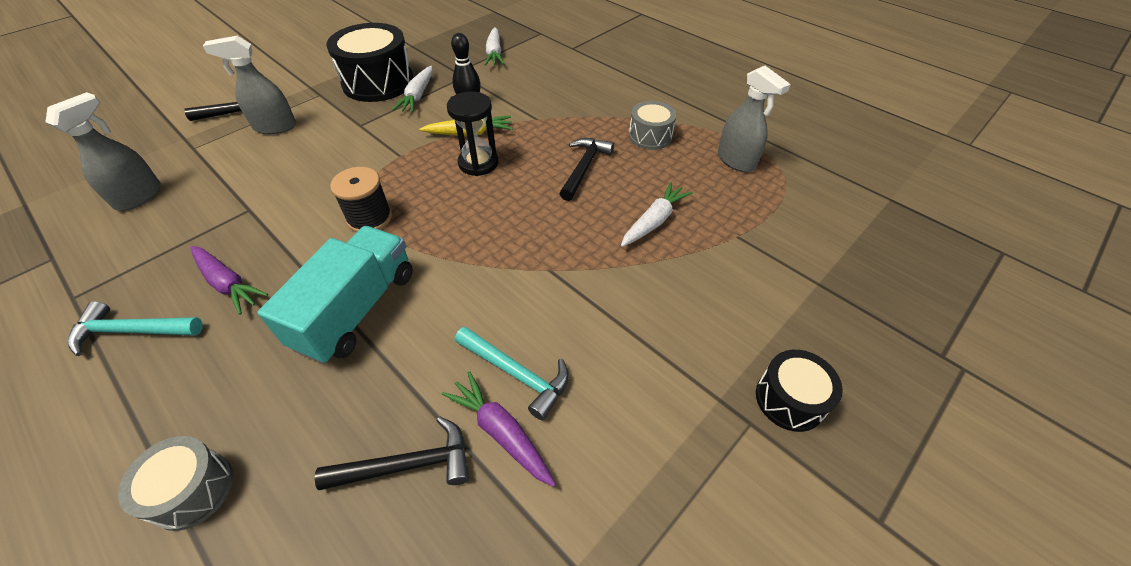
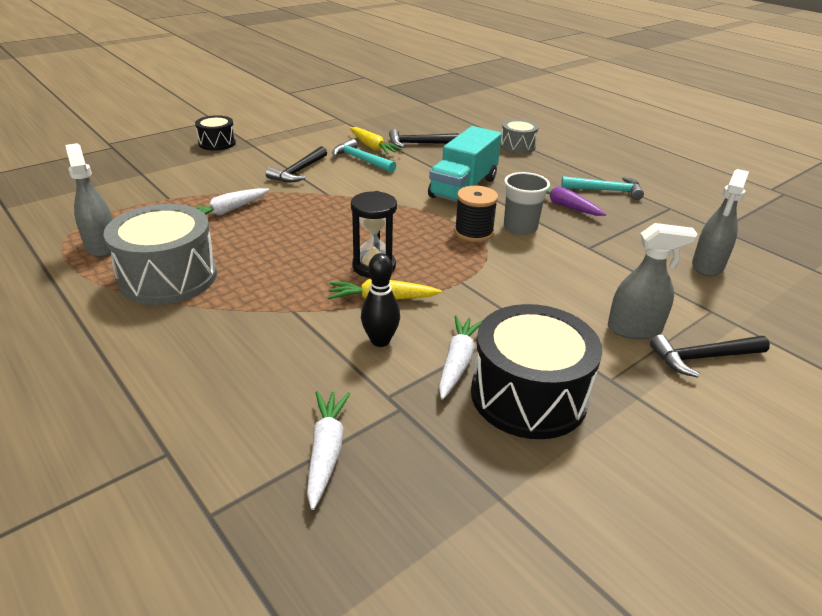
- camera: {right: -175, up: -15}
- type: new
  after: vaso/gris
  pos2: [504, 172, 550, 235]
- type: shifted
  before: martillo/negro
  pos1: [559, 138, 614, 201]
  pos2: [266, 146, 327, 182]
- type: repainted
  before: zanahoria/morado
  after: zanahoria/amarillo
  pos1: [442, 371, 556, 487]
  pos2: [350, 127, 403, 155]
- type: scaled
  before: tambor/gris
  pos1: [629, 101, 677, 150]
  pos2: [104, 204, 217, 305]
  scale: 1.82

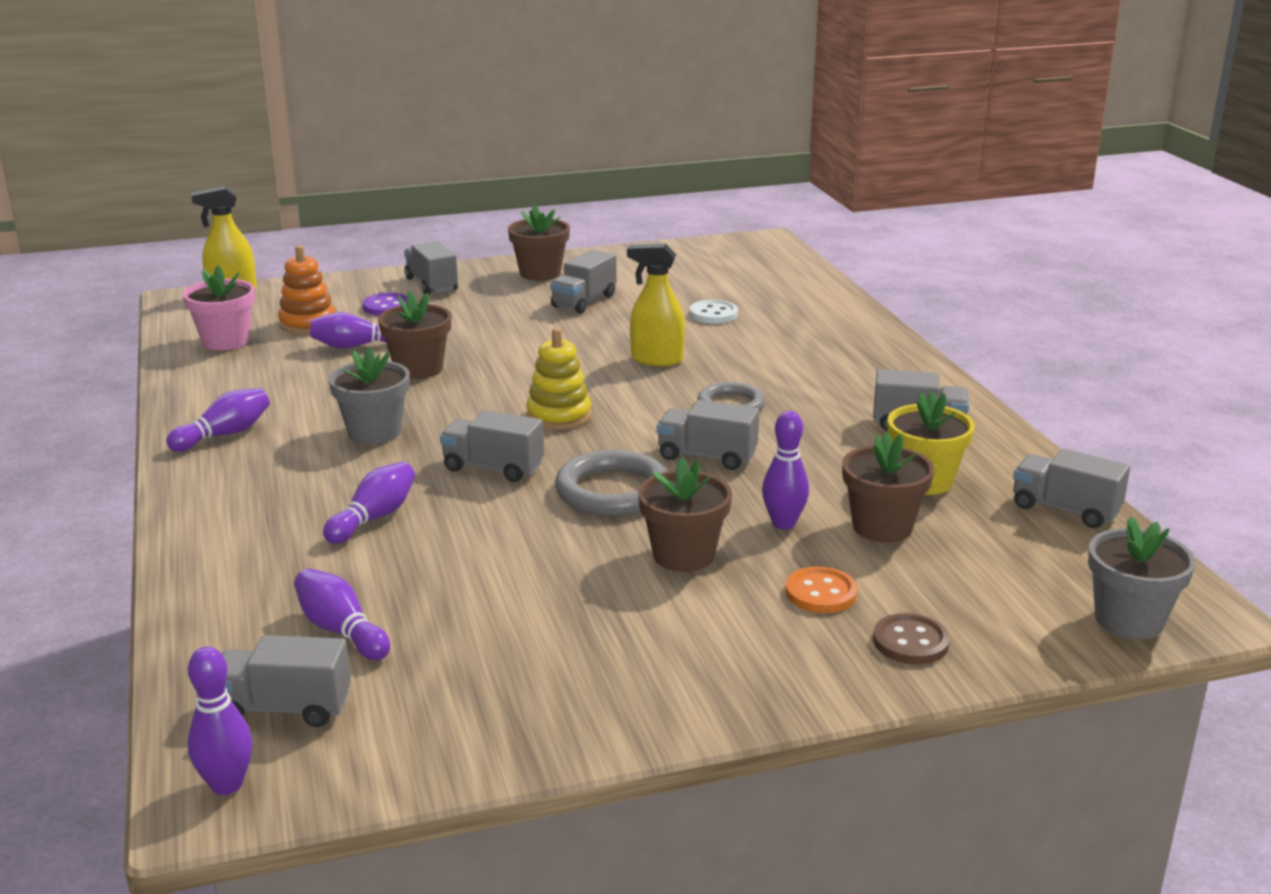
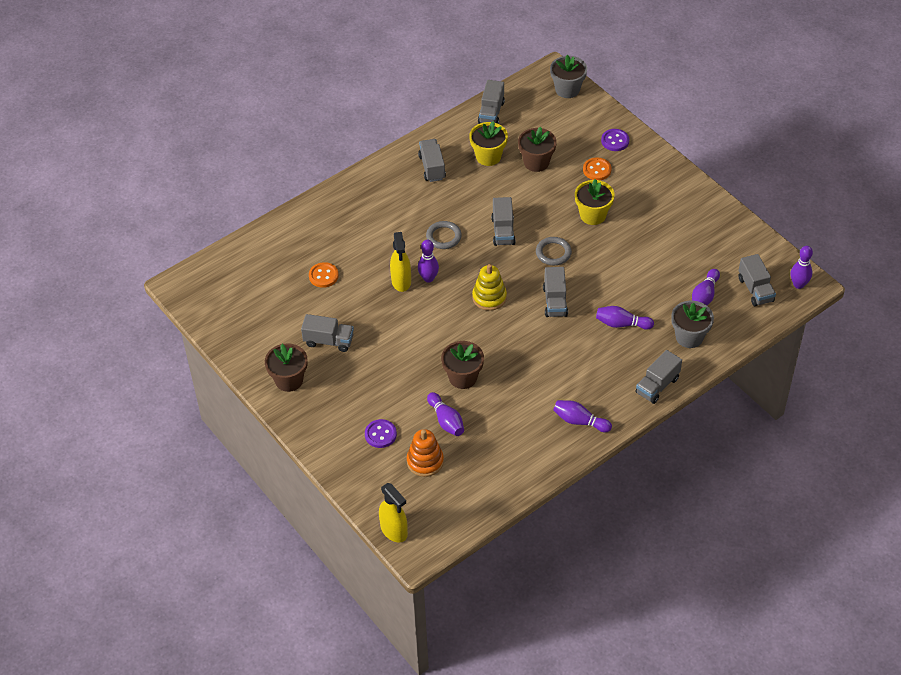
- camera: {right: -110, up: 25}
- type: gone
  before: maceta/rosa
  pos1: [183, 266, 255, 351]
- type: shifted
  before: maceta/gris
  pos1: [329, 347, 410, 444]
  pos2: [671, 301, 714, 348]
- type: shifted
  before: camión/gris
  pos1: [404, 241, 458, 295]
  pos2: [636, 350, 682, 404]
- type: shifted
  before: bolo/morado
  pos1: [762, 411, 809, 529]
  pos2: [418, 240, 439, 283]
- type: repainted
  before: maceta/marrón
  after: maceta/amarillo
  pos1: [638, 457, 732, 572]
  pos2: [575, 179, 614, 225]
- type: repainted
  before: botón/blanco
  after: botón/naranja
  pos1: [689, 300, 738, 324]
  pos2: [309, 262, 339, 288]
- type: repainted
  before: botón/marrón
  after: botón/morado
  pos1: [873, 613, 950, 664]
  pos2: [601, 129, 629, 151]
- type: scaled
  before: anillo/gris
  pos1: [555, 450, 667, 516]
  pos2: [536, 237, 572, 265]
  scale: 0.66

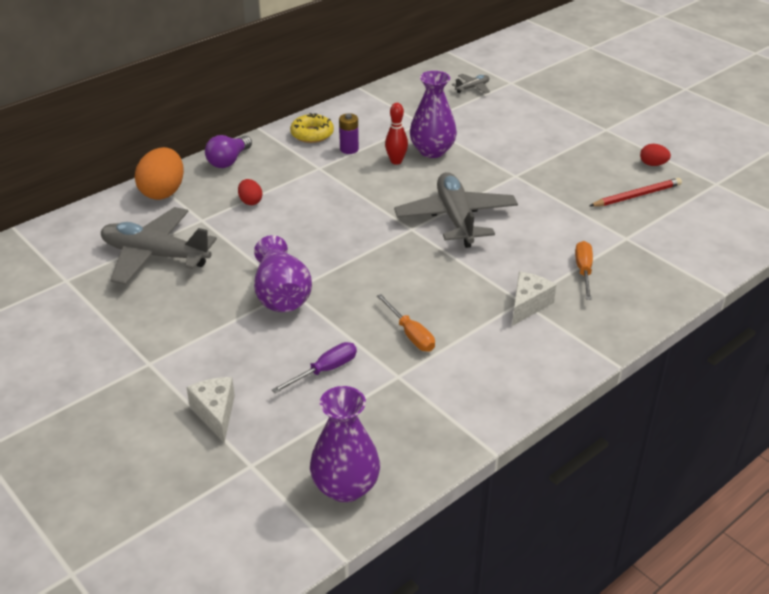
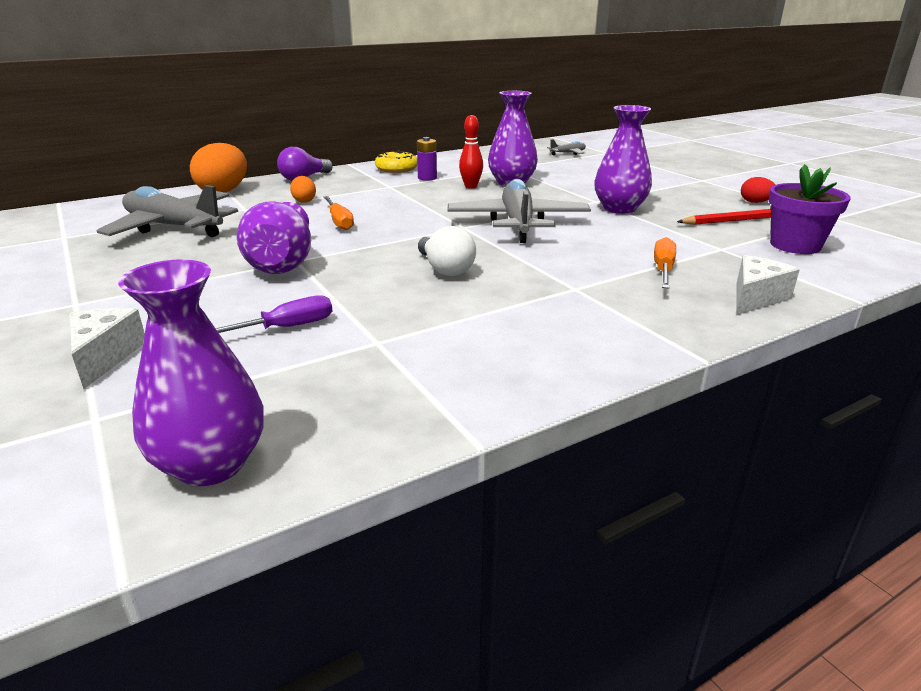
- camera: {right: 10, up: -10}
- type: new
  after: bombilla/blanco
  pos2: [418, 226, 476, 276]
- type: new
  after: florero/morado
  pos2: [594, 105, 652, 214]
- type: new
  after: maceta/morado
  pos2: [768, 164, 851, 254]
- type: shifted
  before: destornillador/naranja
  pos1: [377, 294, 435, 352]
  pos2: [323, 196, 354, 230]
- type: shifted
  before: queso/blanco
  pos1: [512, 271, 556, 326]
  pos2: [736, 255, 800, 315]
- type: repainted
  before: huevo/rojo
  after: huevo/naranja
  pos1: [238, 179, 262, 205]
  pos2: [290, 176, 316, 203]

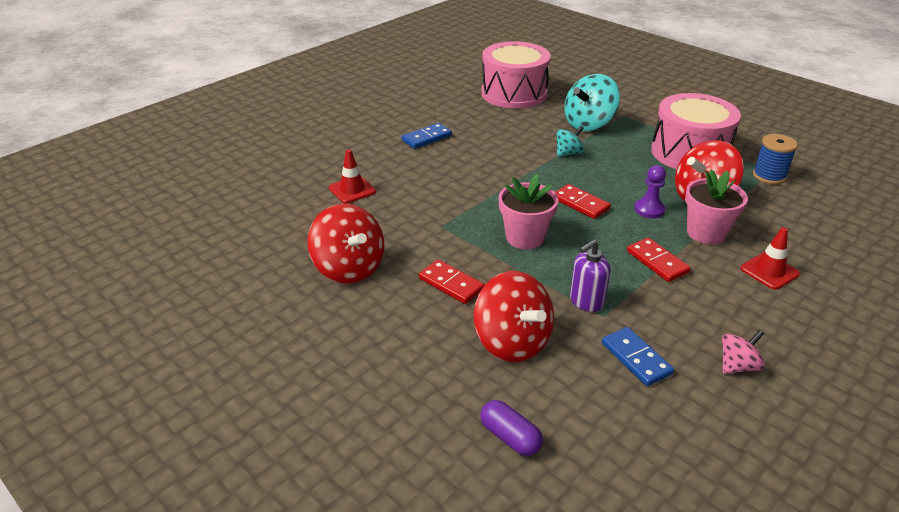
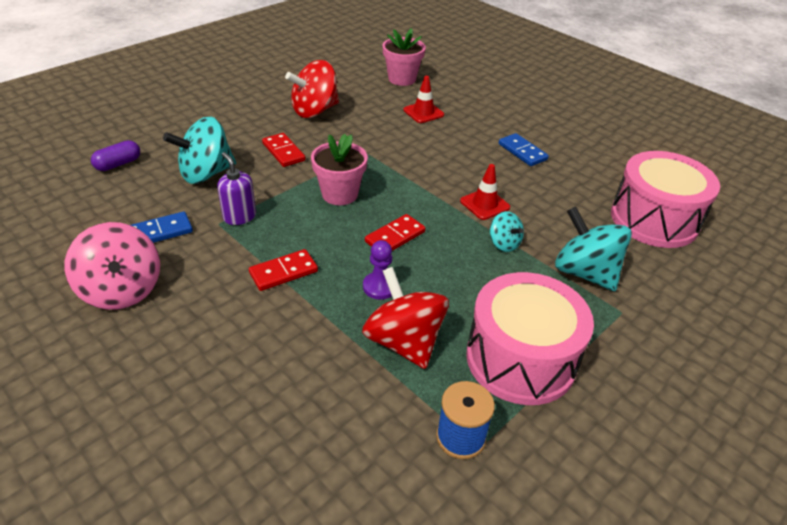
- camera: {right: 90, up: 5}
- type: shifted
  before: maceta/rosa
  pos1: [685, 169, 748, 245]
  pos2: [382, 28, 426, 86]
- type: shifted
  before: cono de tráfico/rojo
  pos1: [740, 227, 800, 290]
  pos2: [460, 164, 510, 220]
- type: repainted
  before: peonza/rojo
  after: peonza/turquesa
  pos1: [474, 271, 554, 362]
  pos2: [163, 117, 236, 184]
- type: rotated
  before: ficha de dominó/rojo
  pos1: [419, 260, 484, 304]
  pos2: [262, 133, 306, 167]
  turn: -75
- type: scaled
  before: peonza/rosa
  pos1: [722, 330, 765, 374]
  pos2: [64, 222, 160, 310]
  scale: 1.88

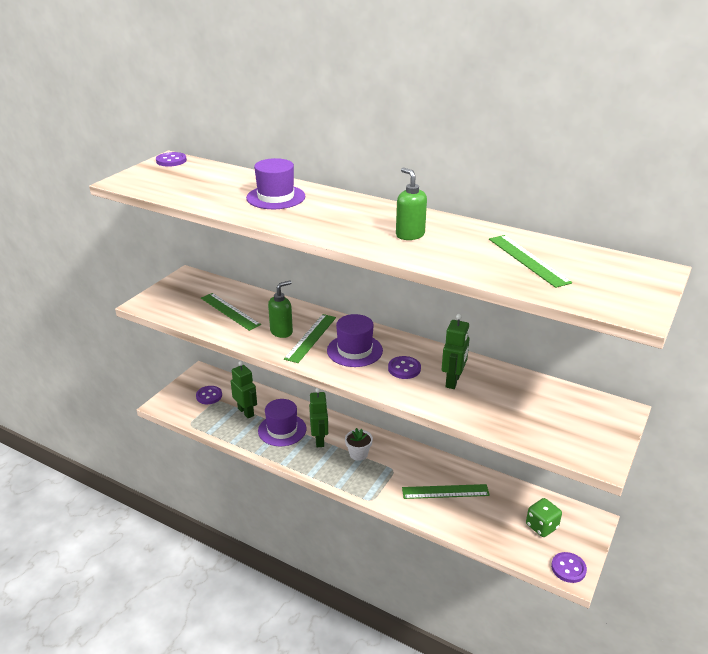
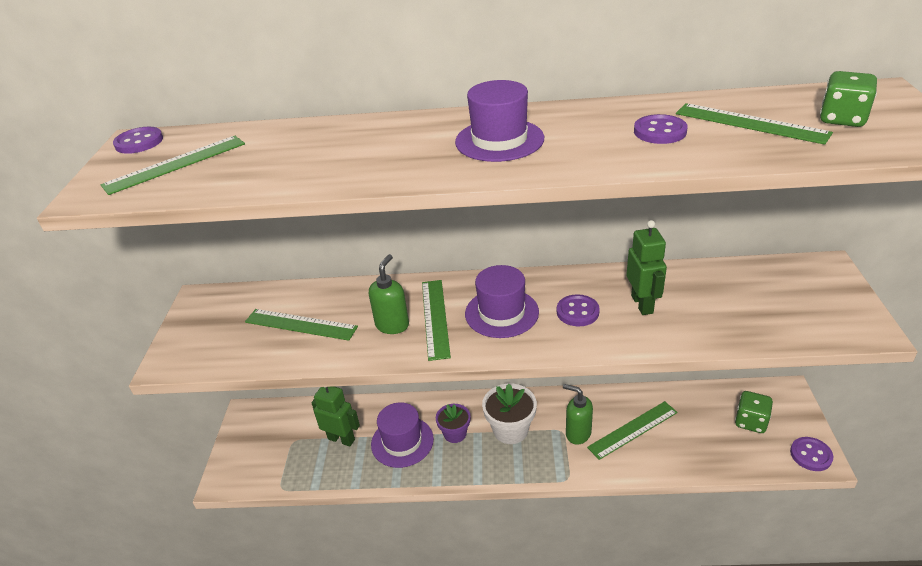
- camera: {right: -25, up: 5}
- type: new
  after: regla/verde
  pos2: [101, 136, 245, 195]
- type: new
  after: dado/verde
  pos2: [820, 71, 877, 127]
- type: shifted
  before: botón/morado
  pos1: [196, 386, 222, 404]
  pos2: [634, 114, 688, 144]
- type: shifted
  before: sombrero/morado
  pos1: [246, 158, 305, 209]
  pos2: [455, 80, 544, 162]
- type: shifted
  before: dispensador de jabón/verde
  pos1: [396, 168, 427, 240]
  pos2: [563, 384, 593, 445]
- type: swapped
  before: robot/verde
  after: maceta/morado
  pos1: [309, 388, 328, 447]
  pos2: [436, 404, 470, 443]
- type: scaled
  before: maceta/blanco
  pos1: [345, 428, 373, 461]
  pos2: [482, 384, 537, 444]
  scale: 1.53

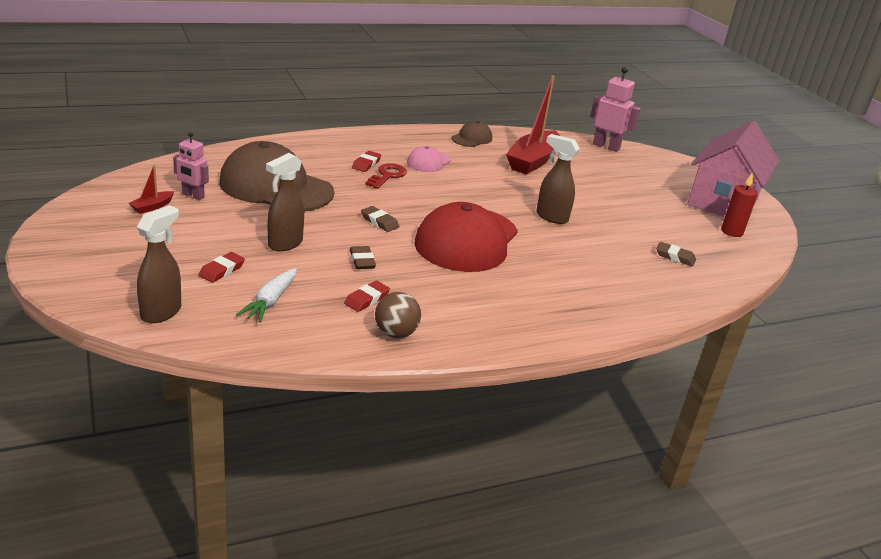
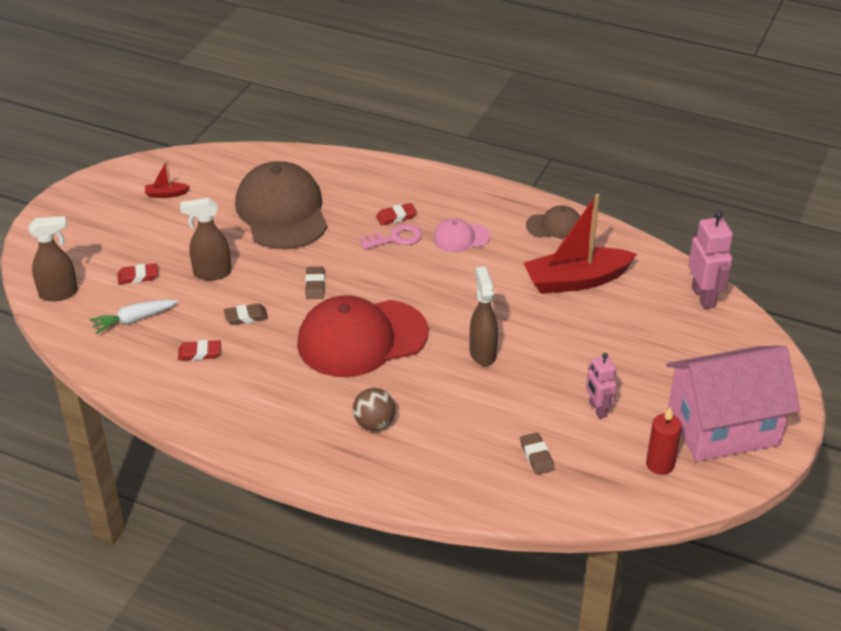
- camera: {right: 50, up: 10}
- type: shifted
  before: robot/rosa
  pos1: [173, 132, 209, 200]
  pos2: [586, 353, 617, 419]
- type: shifted
  before: pelota/marrón
  pos1: [375, 292, 421, 338]
  pos2: [353, 388, 396, 431]
- type: repainted
  before: llave/rojo
  after: llave/rosa
  pos1: [365, 163, 407, 189]
  pos2: [360, 224, 422, 250]
- type: rotated
  before: goma de borrar/marrón
  pos1: [350, 246, 376, 269]
  pos2: [224, 303, 268, 325]
  turn: 45

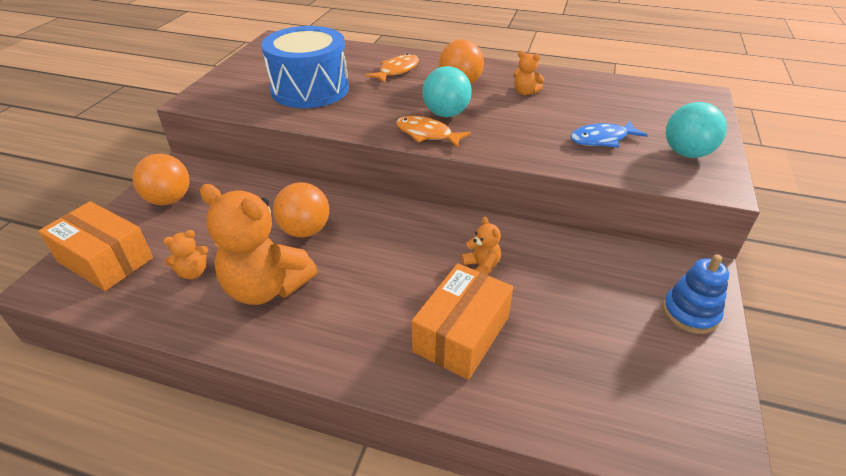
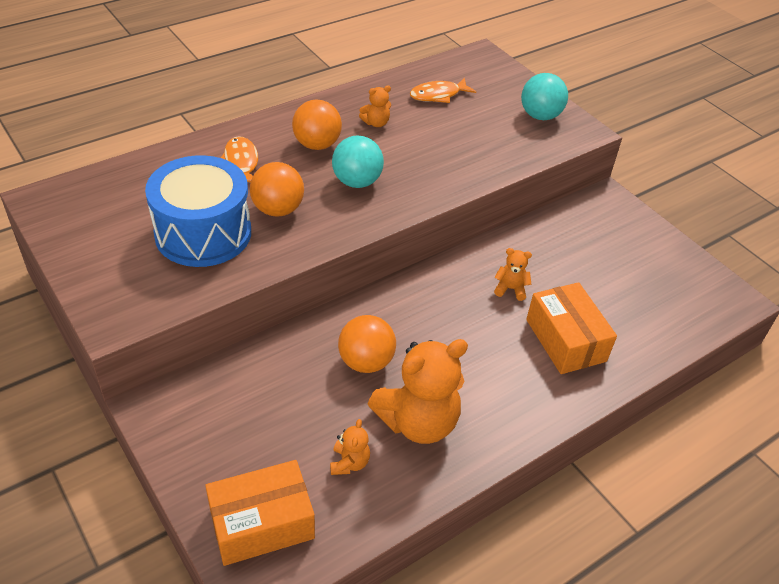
- camera: {right: -55, up: 5}
- type: gone
  before: pez/azul
  pos1: [570, 120, 648, 148]
- type: gone
  before: juguete apilable/azul
  pos1: [663, 254, 729, 334]
- type: shifted
  before: pelota/naranja
  pos1: [133, 154, 189, 205]
  pos2: [250, 162, 304, 217]
- type: shifted
  before: pez/naranja
  pos1: [396, 116, 471, 148]
  pos2: [410, 78, 476, 103]

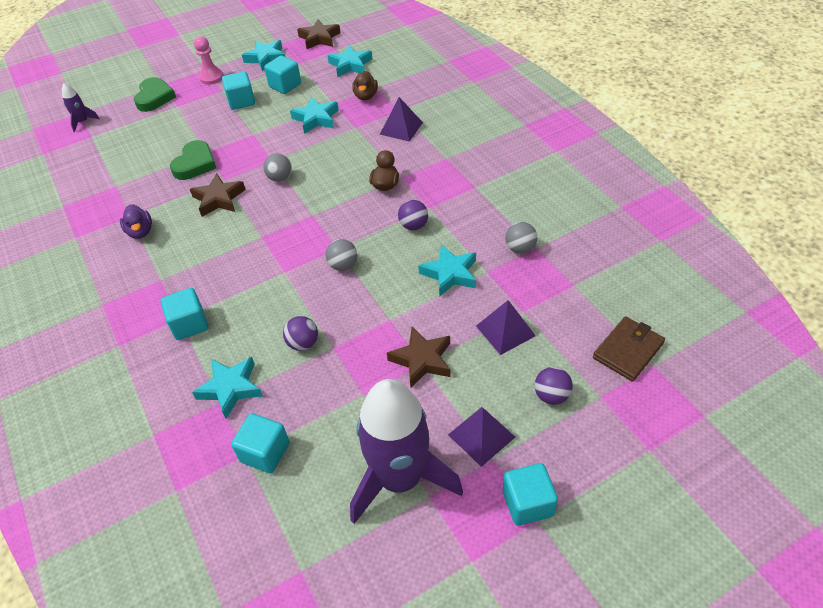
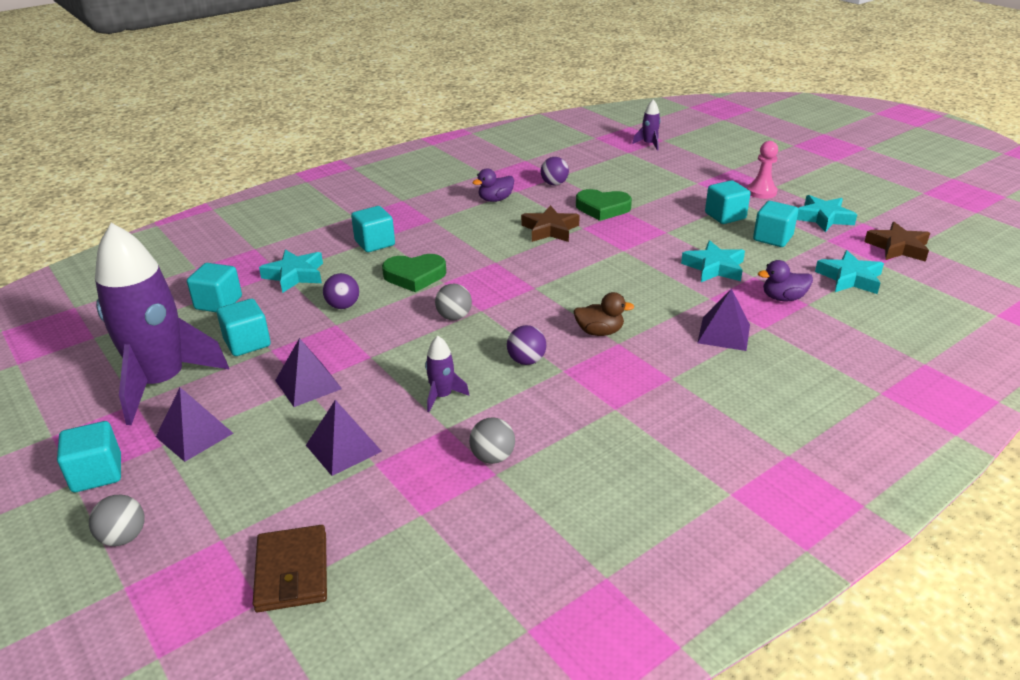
- camera: {right: 80, up: -15}
- type: new
  after: cubo/turquesa
  pos2: [217, 299, 271, 356]
- type: shifted
  before: corazón/verde
  pos1: [134, 77, 176, 112]
  pos2: [382, 254, 446, 292]
- type: shifted
  before: pelota/gris
  pos1: [263, 153, 292, 182]
  pos2: [89, 495, 145, 546]
- type: shifted
  before: pelota/morado
  pos1: [535, 367, 573, 405]
  pos2: [541, 157, 569, 185]
- type: swapped
  before: estrella/marrón
  after: pirámide/morado
  pos1: [387, 327, 450, 387]
  pos2: [275, 338, 342, 407]
- type: swapped
  before: estrella/turquesa
  after: cohete/morado
  pos1: [418, 244, 476, 297]
  pos2: [425, 336, 469, 412]
- type: repainted
  before: pato/marrón
  after: pato/morado
  pos1: [352, 71, 378, 100]
  pos2: [758, 260, 813, 301]
- type: rotated
  before: cartera/marrón
  pos1: [593, 316, 665, 382]
  pos2: [253, 525, 327, 612]
  turn: 45

